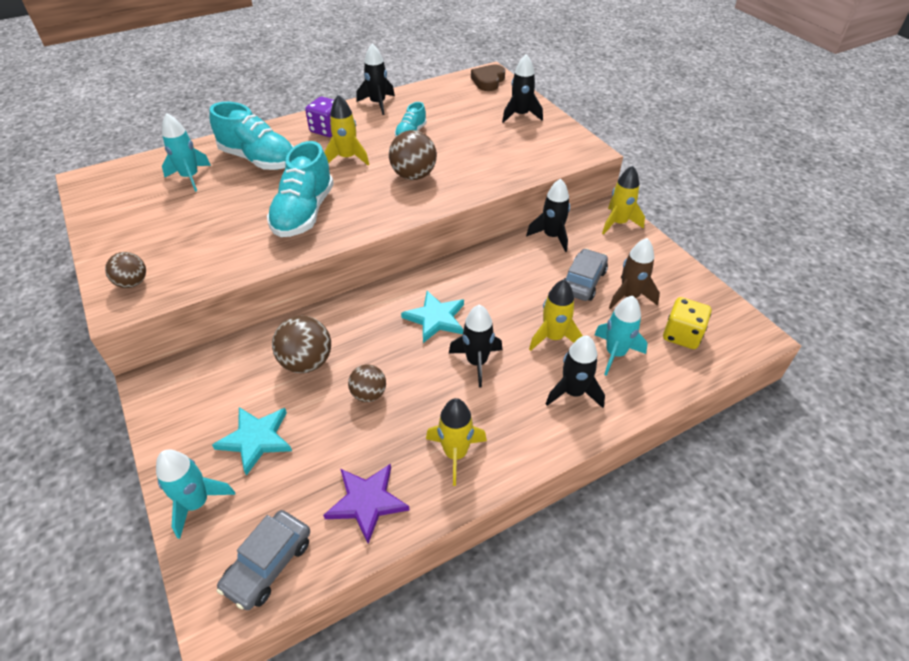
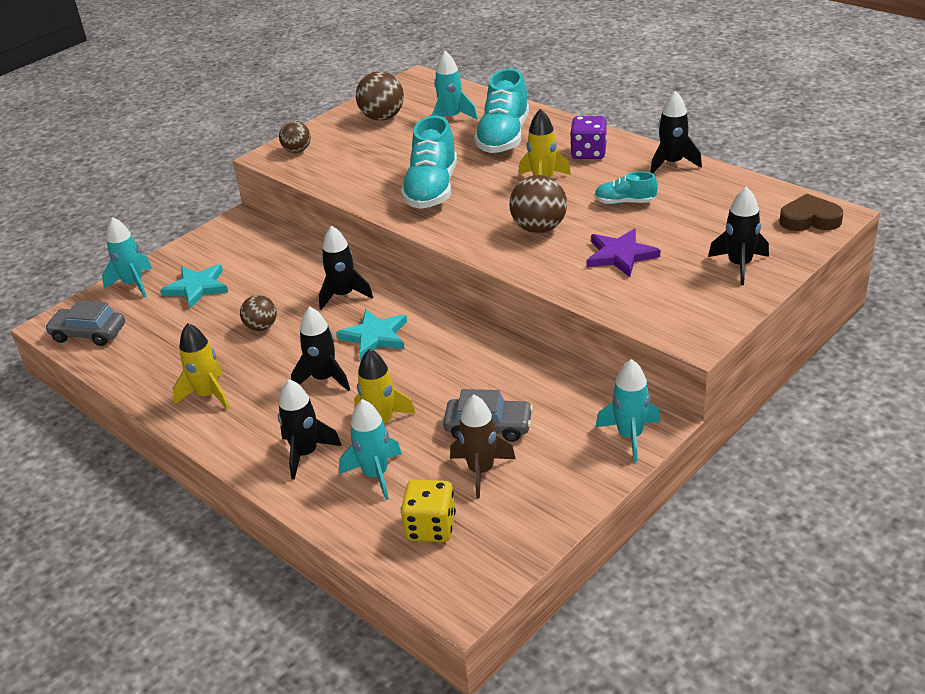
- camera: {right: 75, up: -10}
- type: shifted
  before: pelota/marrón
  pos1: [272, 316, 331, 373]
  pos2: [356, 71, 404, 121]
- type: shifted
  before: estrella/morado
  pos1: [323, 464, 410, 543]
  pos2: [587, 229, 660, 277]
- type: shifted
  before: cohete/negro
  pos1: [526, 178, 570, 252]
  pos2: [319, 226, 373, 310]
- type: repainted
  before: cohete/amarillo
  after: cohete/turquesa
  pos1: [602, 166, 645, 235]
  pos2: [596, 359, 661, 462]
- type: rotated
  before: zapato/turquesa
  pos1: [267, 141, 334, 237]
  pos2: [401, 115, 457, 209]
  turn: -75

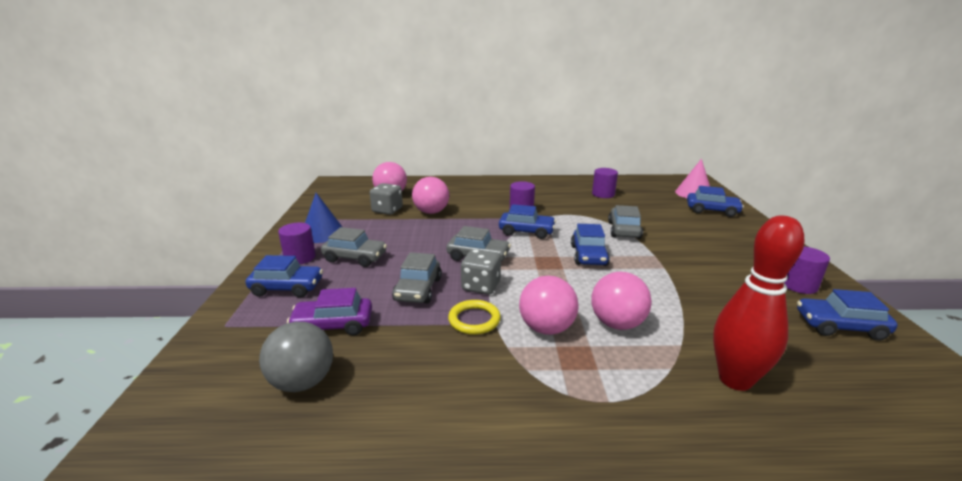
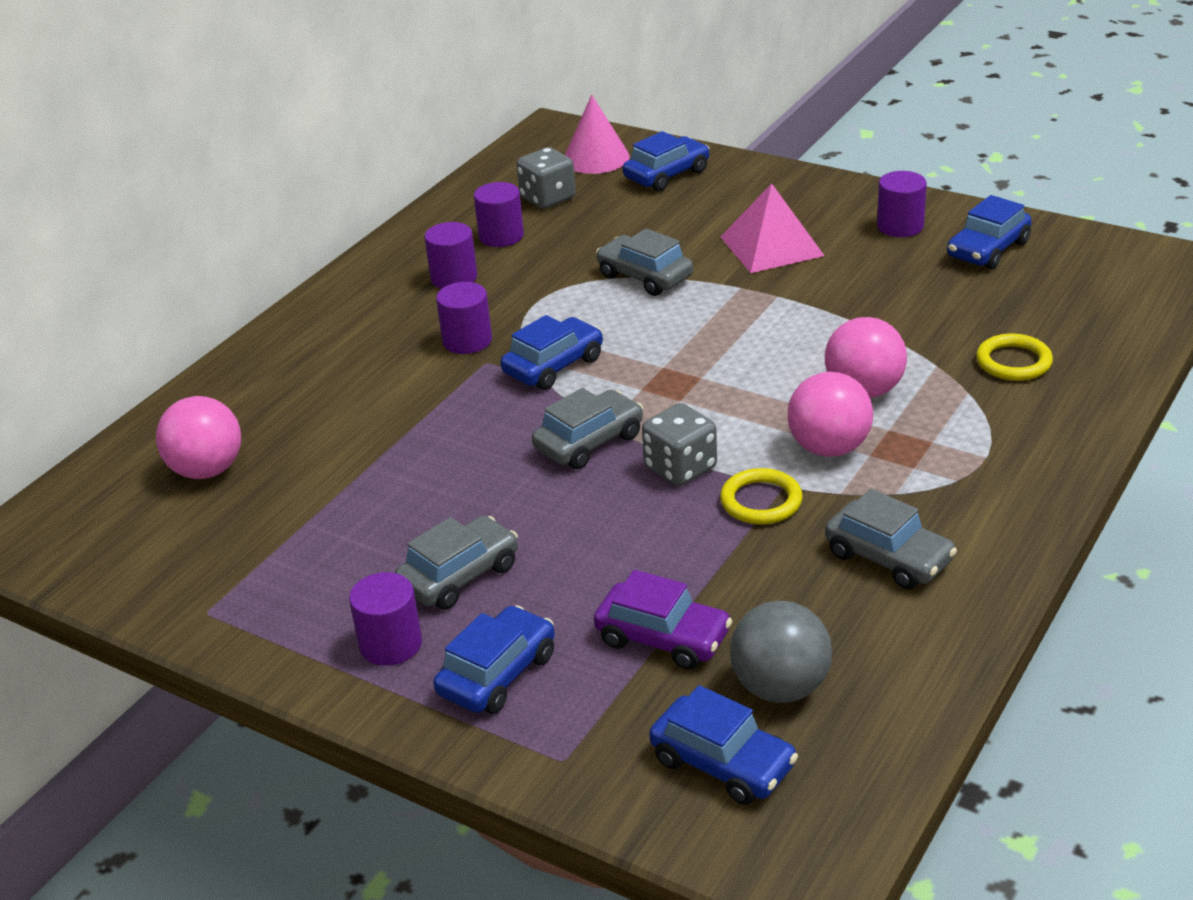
- camera: {right: -55, up: 10}
- type: gone
  before: cono/azul
  pos1: [305, 193, 342, 243]
- type: gone
  before: pelota/rosa
  pos1: [412, 177, 449, 214]
- type: new
  after: cilindro/morado
  pos2: [424, 222, 477, 289]
- type: new
  after: pirámide/rosa
  pos2: [721, 183, 825, 273]
- type: shifted
  before: dado/gris
  pos1: [370, 183, 403, 215]
  pos2: [516, 147, 576, 209]
- type: shifted
  before: coche/gris
  pos1: [392, 252, 442, 303]
  pos2: [825, 489, 957, 589]
- type: shifted
  before: coche/azul
  pos1: [571, 224, 610, 266]
  pos2: [649, 685, 798, 805]
- type: swapped
  before: bolo/rojo
  after: anillo/amarillo
  pos1: [713, 216, 804, 391]
  pos2: [976, 333, 1053, 381]
- type: rotated
  before: coche/morado
  pos1: [287, 288, 372, 336]
  pos2: [594, 570, 732, 670]
  turn: -90

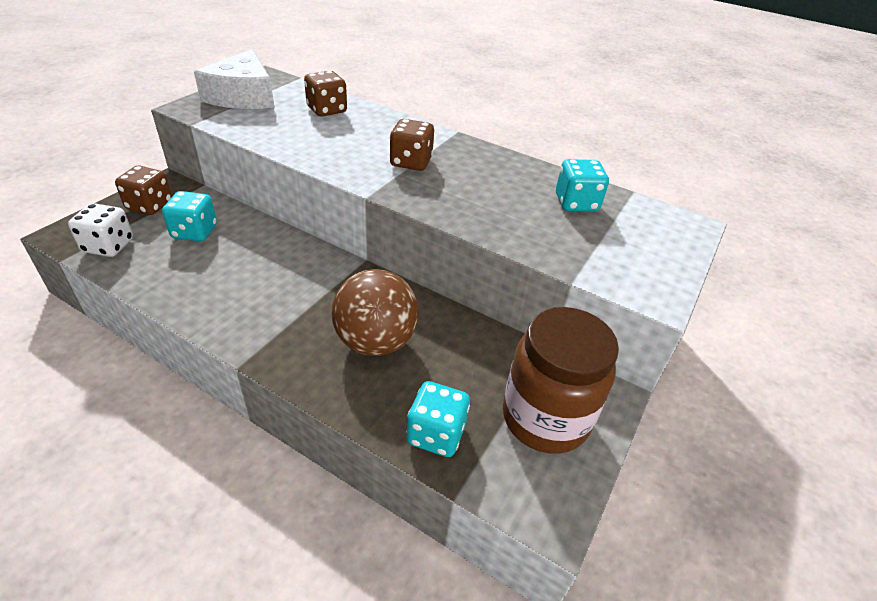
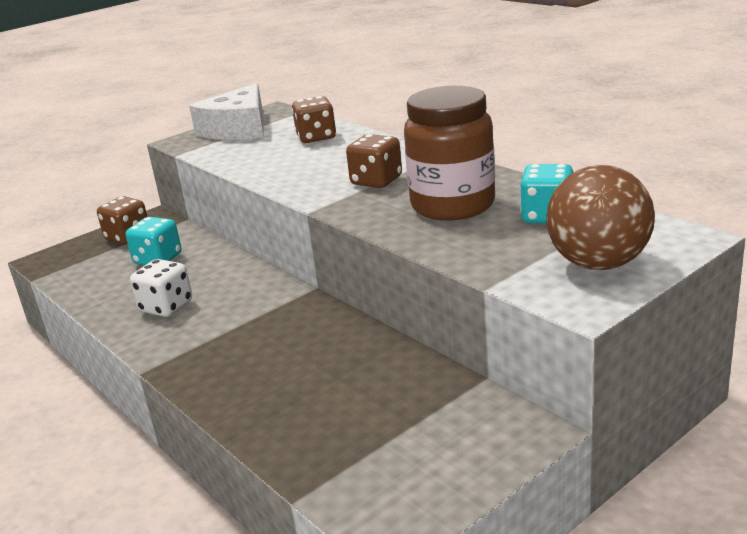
- camera: {right: 25, up: -15}
- type: gone
  before: dado/turquesa
  pos1: [407, 381, 470, 457]
- type: shifted
  before: dado/blanco
  pos1: [68, 203, 133, 257]
  pos2: [130, 259, 192, 317]
- type: shifted
  before: pelota/marrón
  pos1: [331, 269, 419, 356]
  pos2: [546, 165, 655, 270]
- type: shifted
  before: tarro/marrón
  pos1: [503, 307, 619, 454]
  pos2: [404, 86, 495, 220]

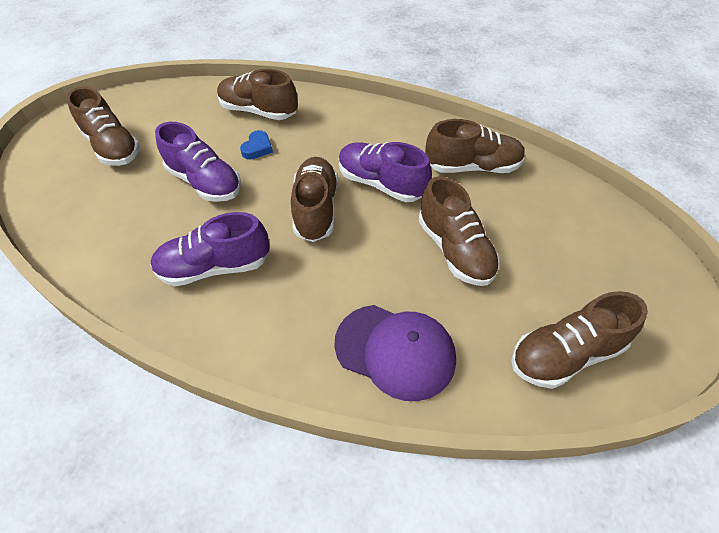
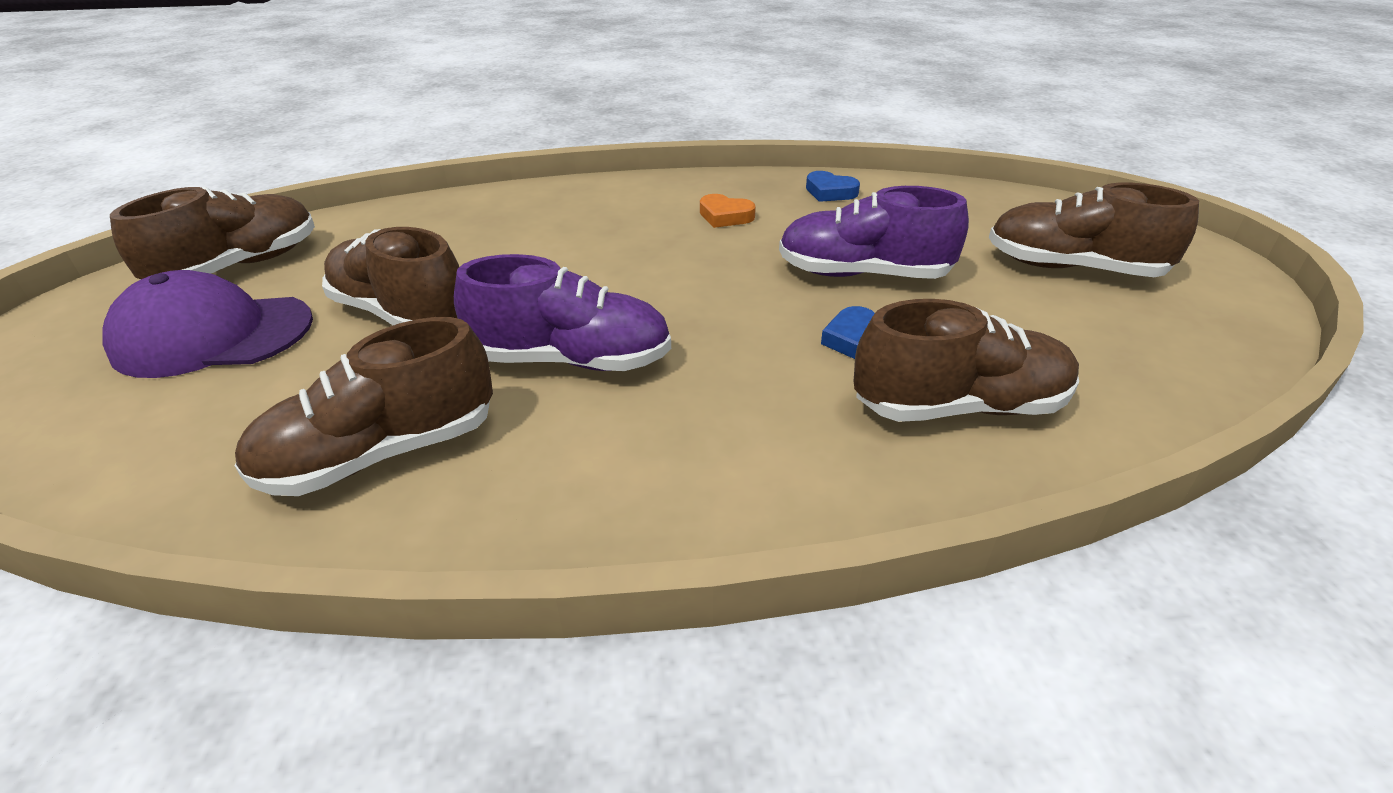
- camera: {right: 150, up: -15}
- type: gone
  before: zapato/marrón
  pos1: [291, 157, 338, 242]
- type: new
  after: corazón/azul
  pos2: [806, 171, 860, 202]
- type: shifted
  before: gorra/morado
  pos1: [334, 305, 456, 401]
  pos2: [102, 270, 313, 378]
- type: swapped
  before: zapato/morado
  after: corazón/naranja
  pos1: [150, 212, 270, 286]
  pos2: [700, 194, 756, 228]

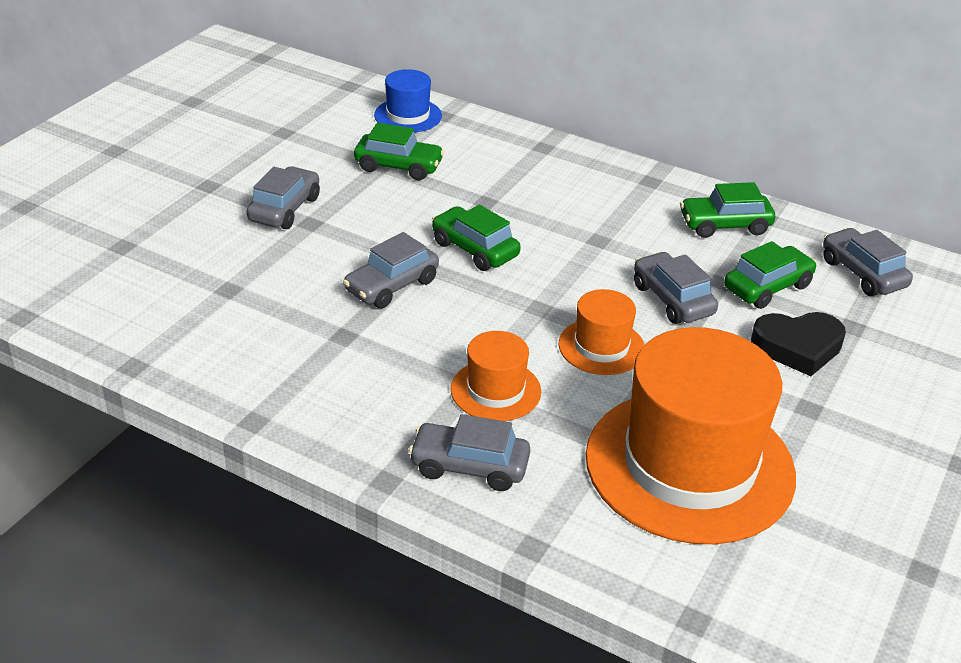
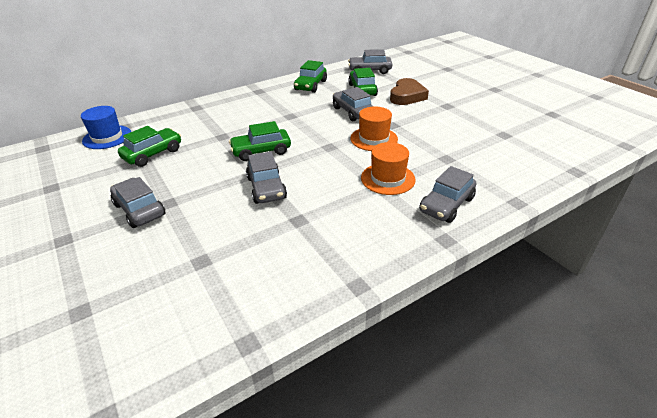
- camera: {right: -60, up: 0}
- type: gone
  before: sombrero/naranja
  pos1: [586, 327, 796, 544]
- type: repainted
  before: corazón/negro
  after: corazón/marrón
  pos1: [751, 312, 846, 376]
  pos2: [390, 78, 429, 105]
- type: rotated
  before: coche/gris
  pos1: [634, 252, 718, 324]
  pos2: [333, 87, 374, 121]
  turn: 60

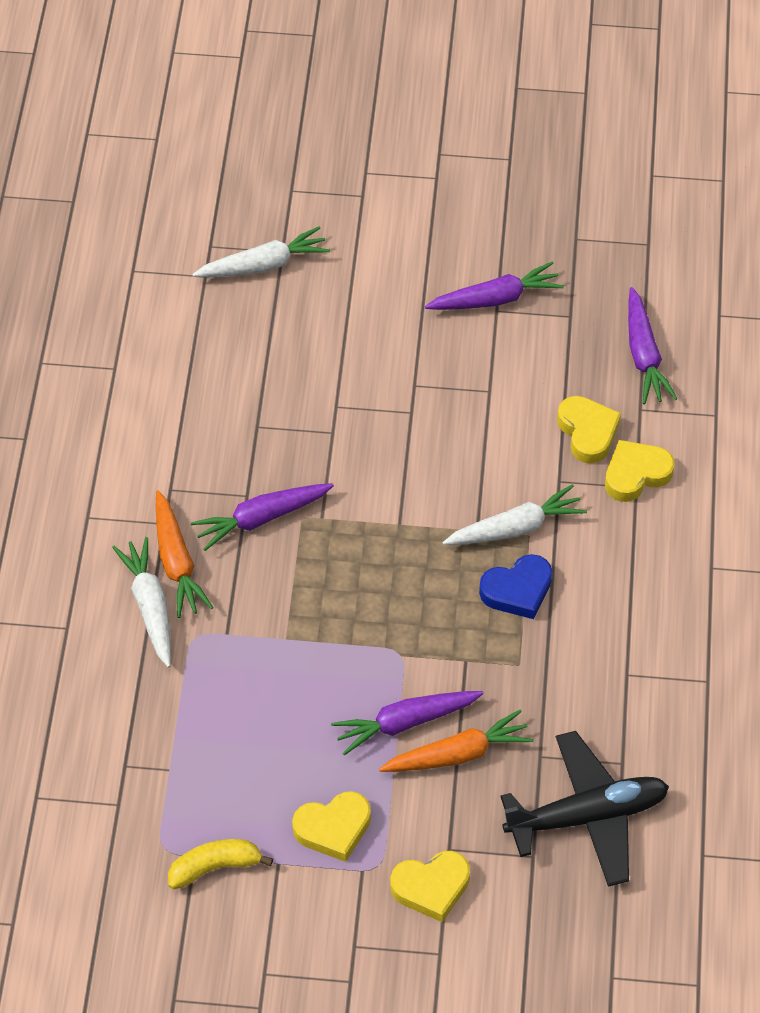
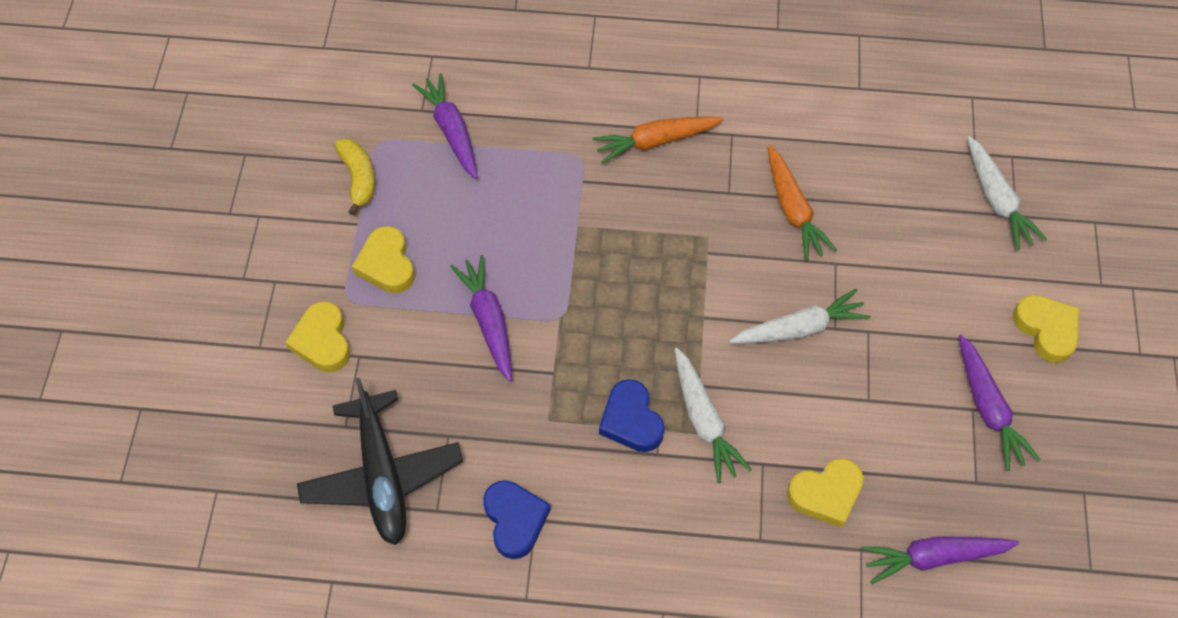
- camera: {right: 90, up: 5}
- type: new
  after: corazón/azul
  pos2: [483, 480, 551, 559]
- type: shifted
  before: zanahoria/blanco
  pos1: [112, 537, 171, 668]
  pos2: [729, 288, 871, 344]
- type: shifted
  before: zanahoria/morado
  pos1: [191, 483, 334, 551]
  pos2: [412, 73, 478, 179]
- type: shifted
  before: zanahoria/naranja
  pos1: [379, 710, 534, 772]
  pos2: [767, 145, 837, 261]
- type: shifted
  before: corazón/amarillo
  pos1: [605, 440, 674, 502]
  pos2: [1013, 295, 1079, 363]

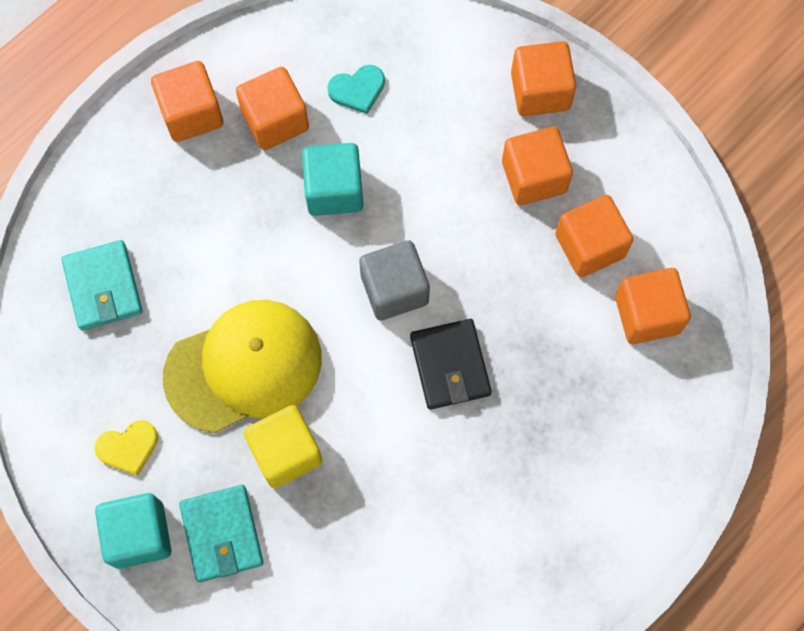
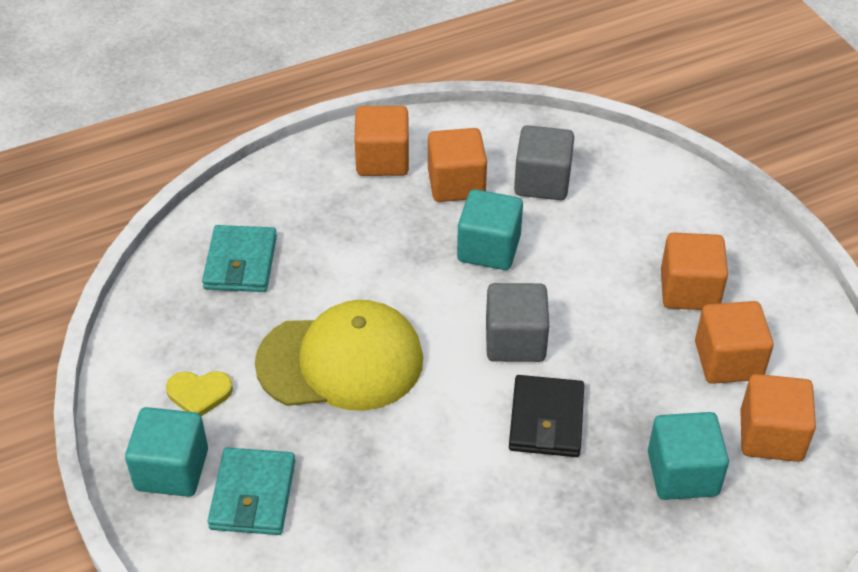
- camera: {right: 20, up: -25}
- type: gone
  before: cubo/amarillo
  pos1: [244, 405, 322, 488]
- type: gone
  before: cubo/naranja
  pos1: [511, 41, 576, 116]
- type: new
  after: cubo/turquesa
  pos2: [648, 412, 729, 500]
- type: swapped
  before: corazón/turquesa
  after: cubo/gris
  pos1: [327, 65, 385, 114]
  pos2: [514, 125, 574, 200]

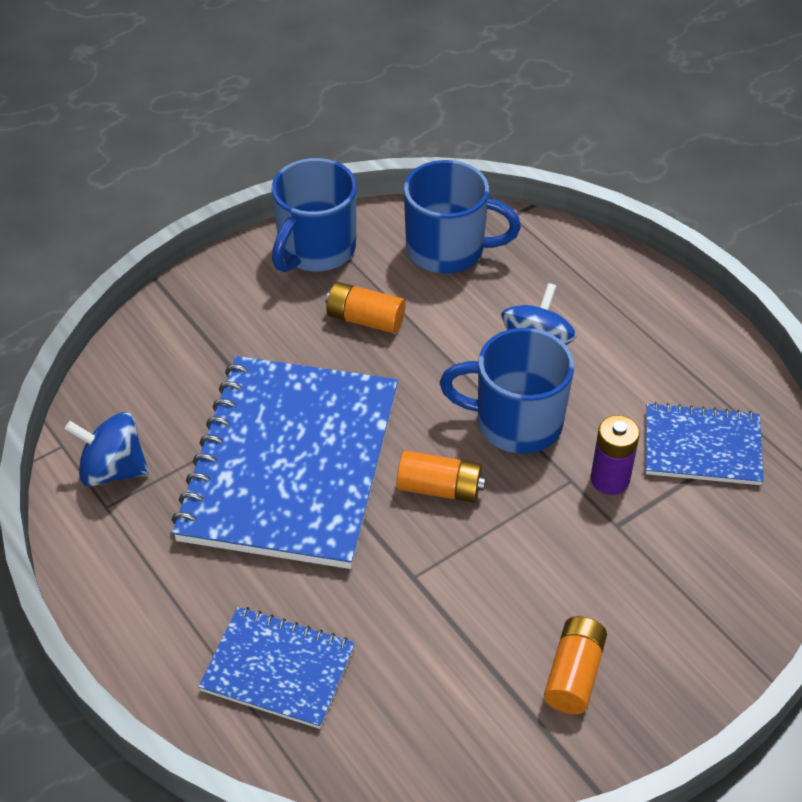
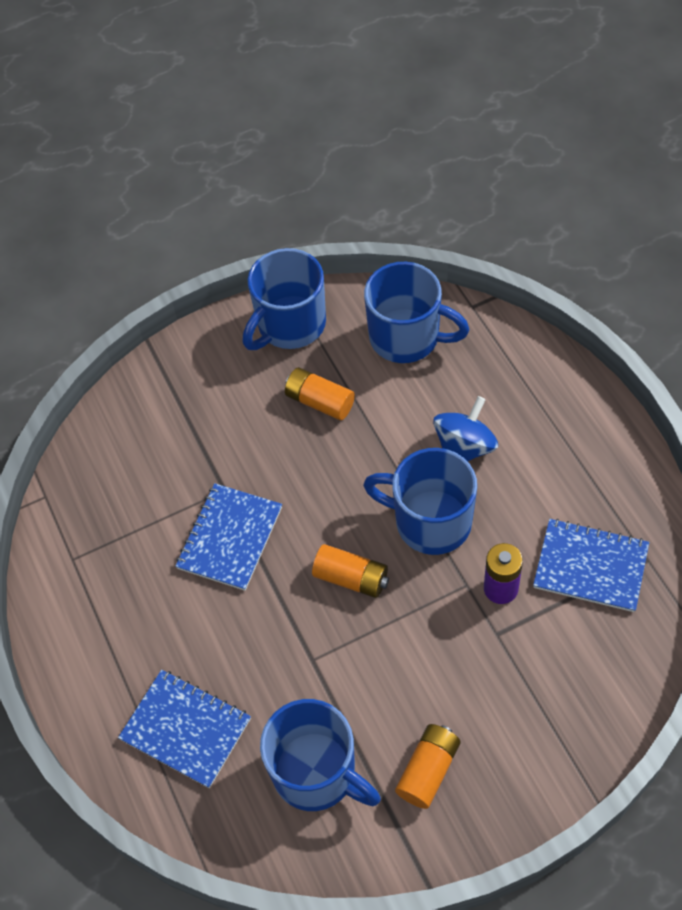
- camera: {right: 15, up: 10}
- type: gone
  before: peonza/azul
  pos1: [65, 412, 149, 487]
- type: new
  after: taza/azul
  pos2: [260, 699, 381, 811]
- type: scaled
  before: cuaderno/azul
  pos1: [172, 356, 398, 569]
  pos2: [175, 483, 282, 591]
  scale: 0.5

